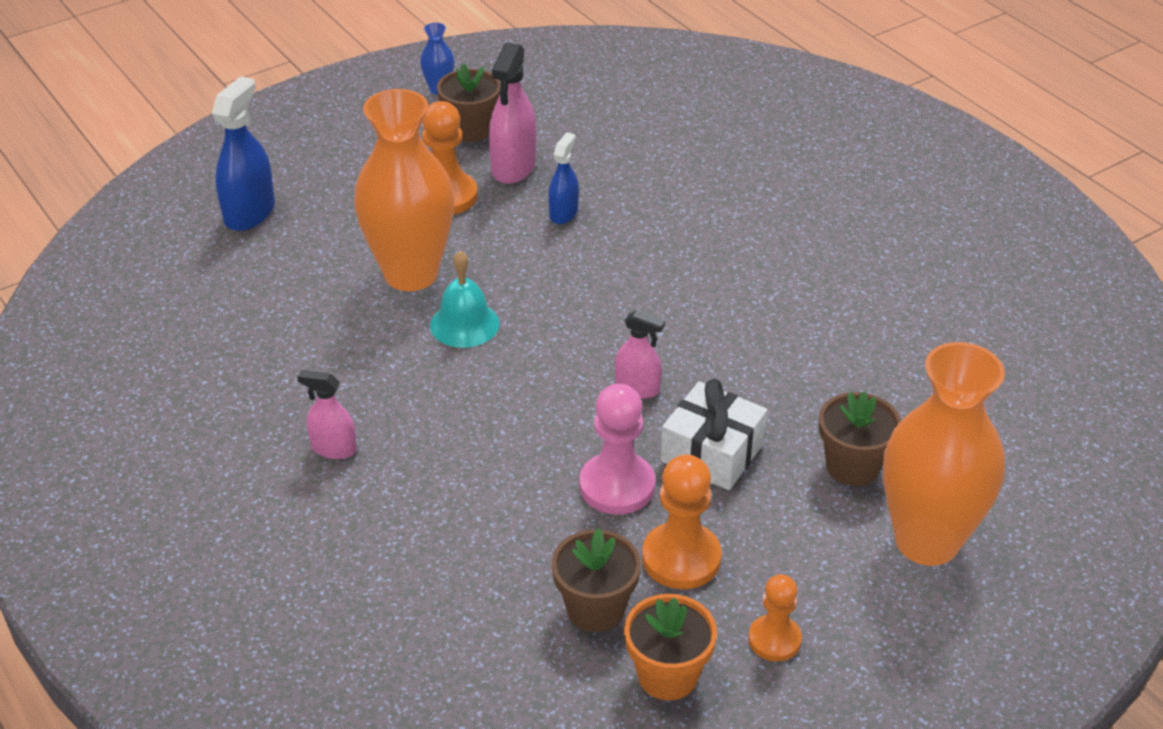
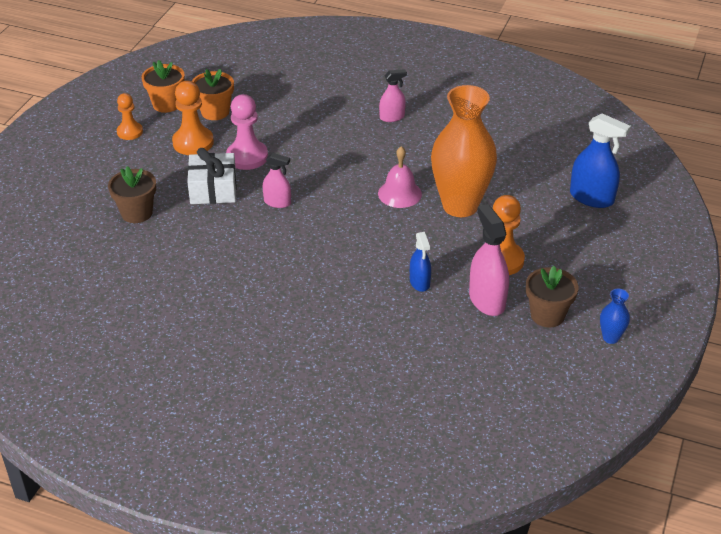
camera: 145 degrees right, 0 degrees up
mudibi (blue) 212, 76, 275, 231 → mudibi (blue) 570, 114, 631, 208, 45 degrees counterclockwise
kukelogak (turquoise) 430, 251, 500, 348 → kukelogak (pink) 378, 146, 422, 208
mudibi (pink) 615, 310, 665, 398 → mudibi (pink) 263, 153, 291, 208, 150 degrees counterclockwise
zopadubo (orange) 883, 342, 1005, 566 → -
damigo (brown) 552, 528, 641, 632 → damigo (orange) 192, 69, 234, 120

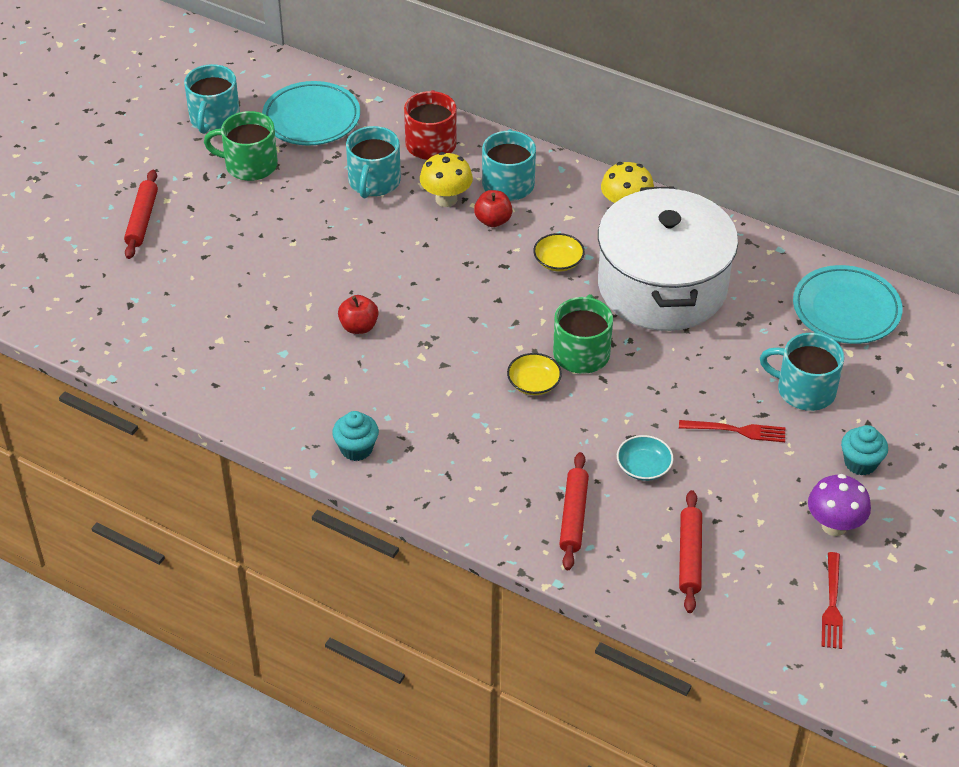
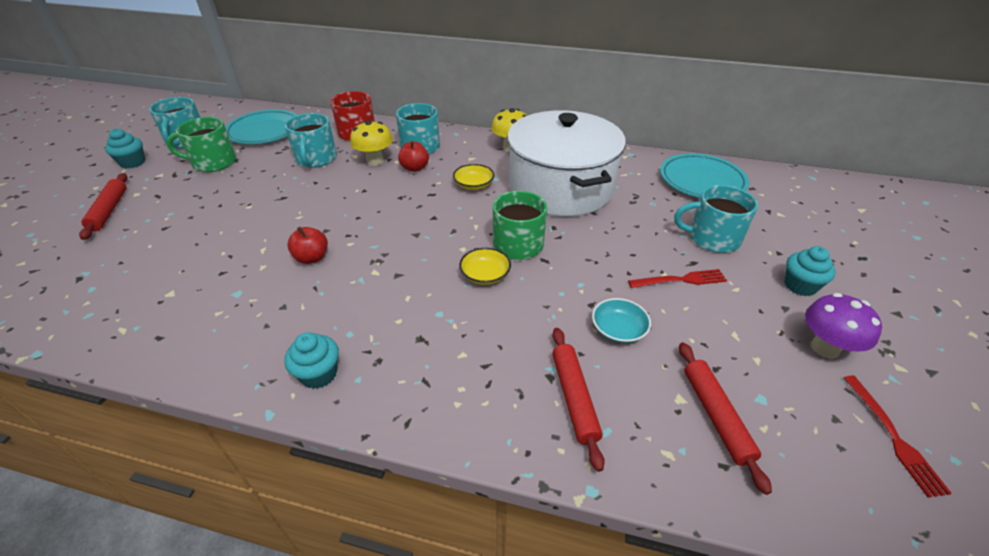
camera: 15 degrees left, 5 degrees down
- → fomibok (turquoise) 105, 129, 145, 169

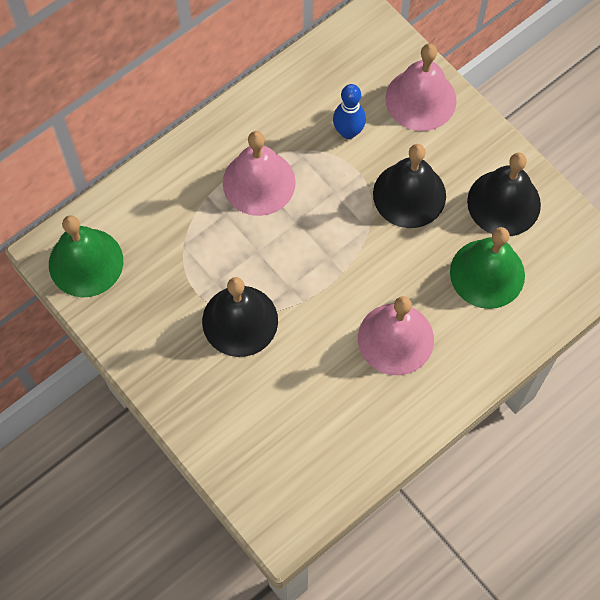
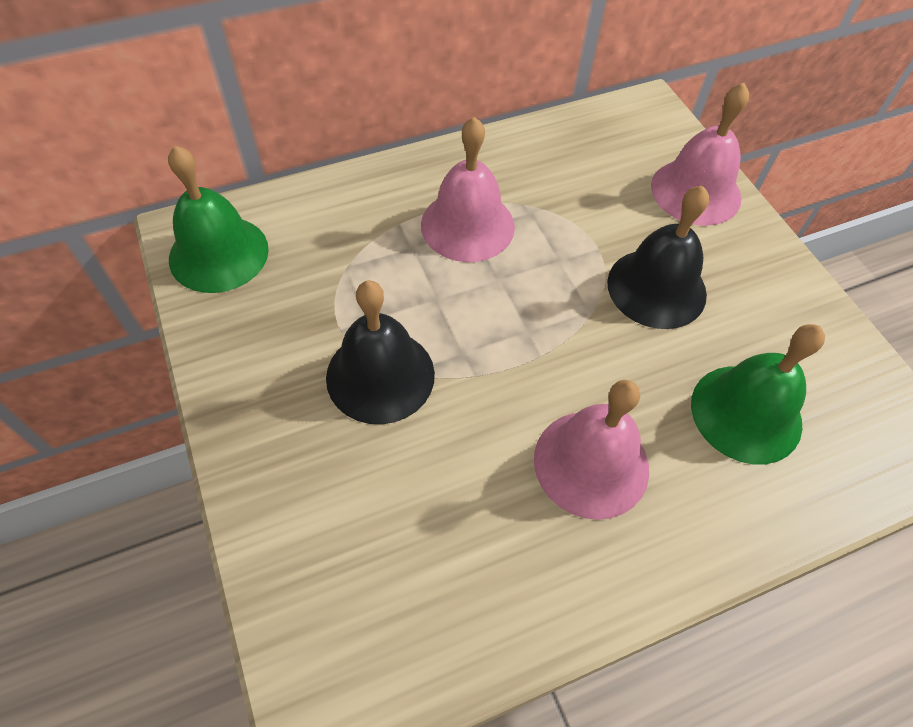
camera: 15 degrees right, 10 degrees down
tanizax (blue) 333, 84, 366, 139 → -
kukelogak (black) 467, 152, 541, 236 → -

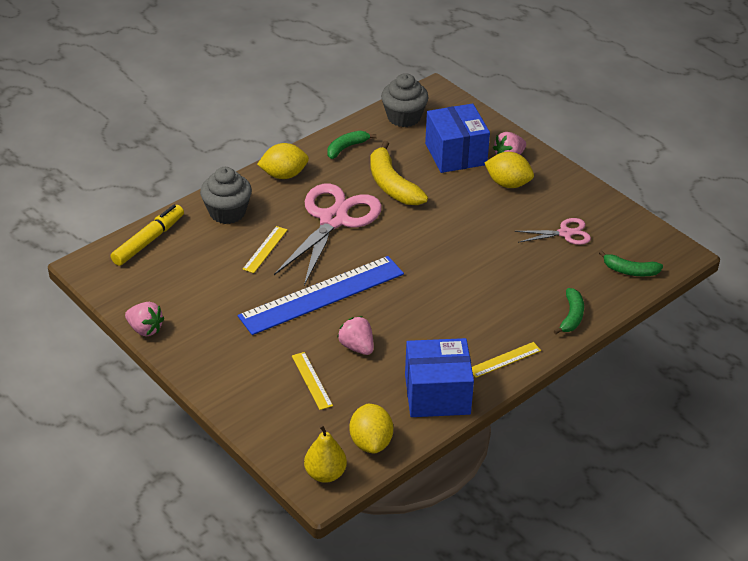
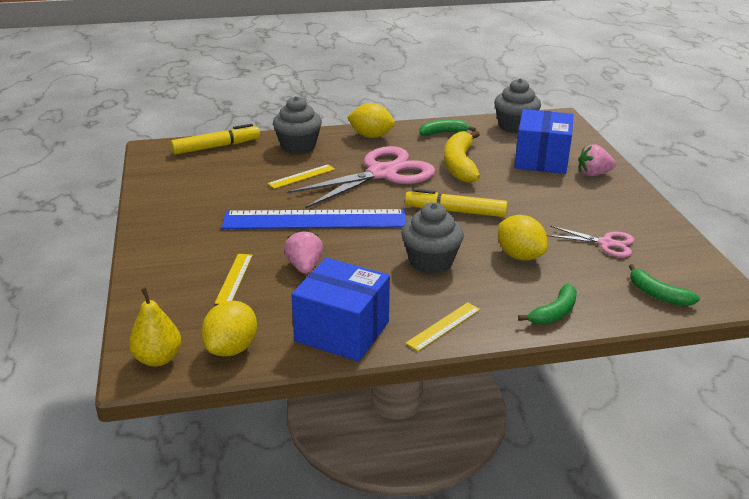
camera: 30 degrees right, 10 degrees down
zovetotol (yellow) 485, 152, 534, 188 → zovetotol (yellow) 498, 215, 547, 261, moved
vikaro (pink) 125, 302, 164, 337 → -
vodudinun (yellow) 472, 342, 541, 378 → vodudinun (yellow) 406, 302, 480, 351, 45 degrees counterclockwise
- → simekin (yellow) 405, 188, 508, 217
- → fomibok (grey) 401, 202, 464, 274

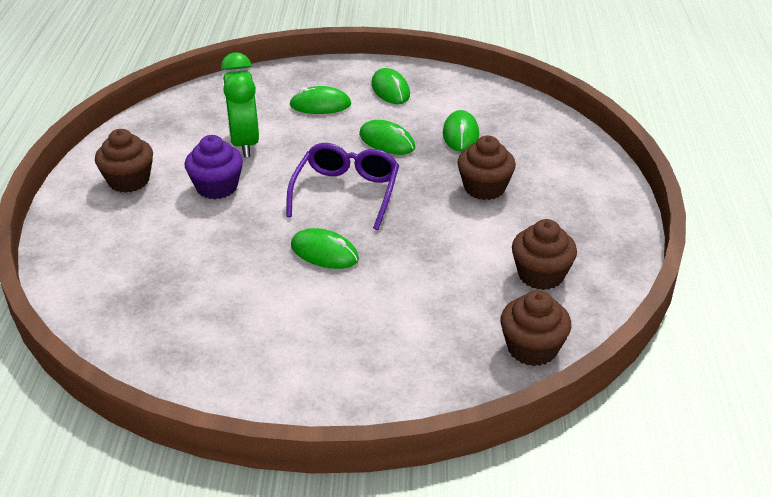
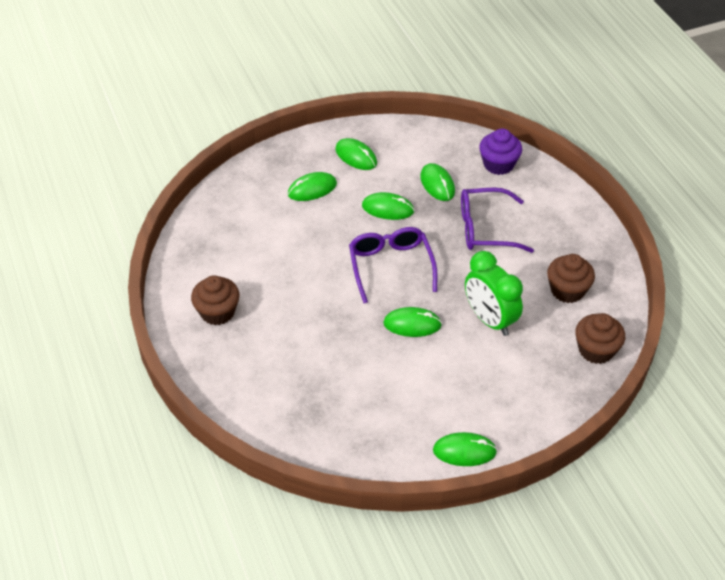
camera: 25 degrees left, 10 degrees up
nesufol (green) 221, 52, 259, 158 → nesufol (green) 465, 251, 523, 336, moved
fomibok (purple) 185, 135, 243, 199 → fomibok (purple) 479, 128, 522, 175, moved
fomibok (brown) 458, 136, 516, 200 → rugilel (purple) 461, 188, 534, 253
- → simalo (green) 433, 432, 497, 466

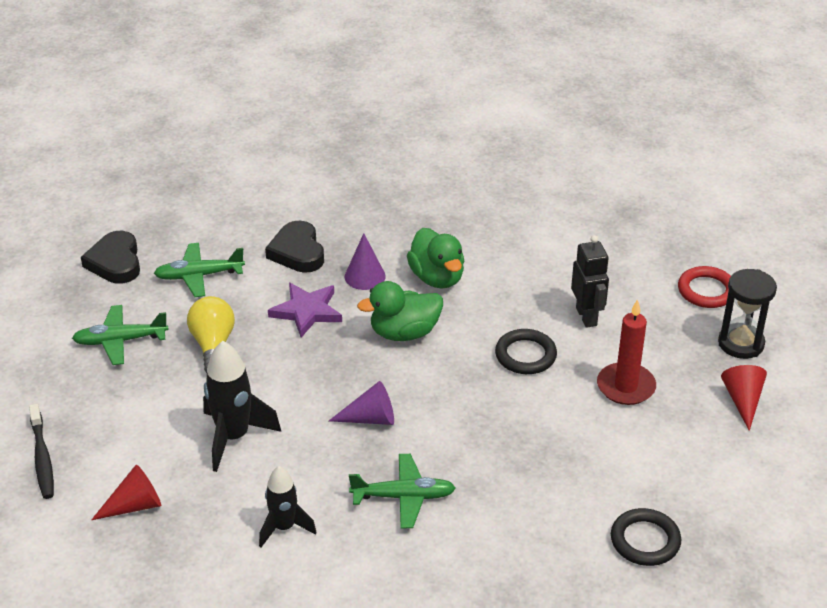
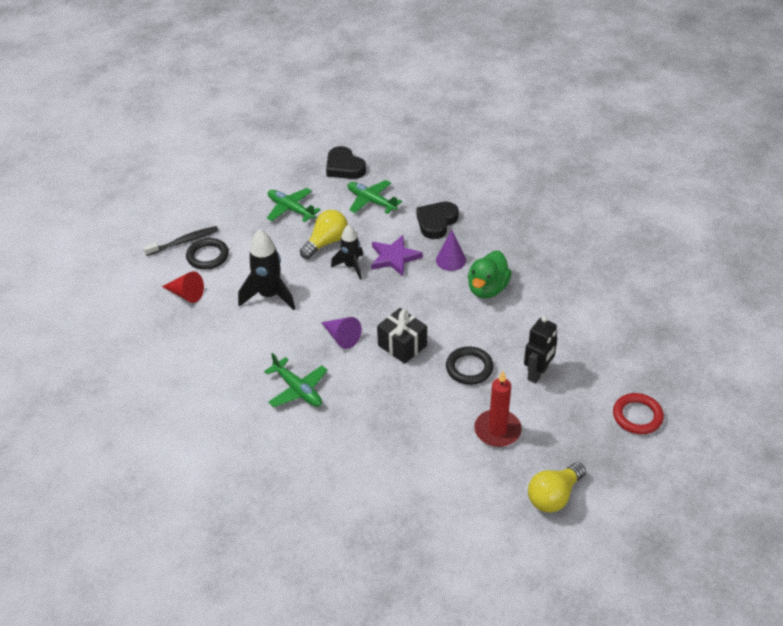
camera: 50 degrees right, 5 degrees up
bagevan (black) 81, 231, 140, 284 → bagevan (black) 326, 146, 366, 179, 75 degrees counterclockwise
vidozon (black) 718, 269, 777, 359 → -
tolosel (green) 357, 281, 443, 341 → -
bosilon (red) 721, 365, 767, 431 → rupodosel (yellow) 528, 462, 586, 513
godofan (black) 29, 404, 54, 499 → godofan (black) 143, 226, 218, 256, 150 degrees counterclockwise
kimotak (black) 259, 466, 317, 547 → kimotak (black) 331, 224, 363, 280, moved
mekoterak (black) 611, 508, 681, 566 → mekoterak (black) 186, 238, 229, 270, moved
- → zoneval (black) 377, 308, 427, 364

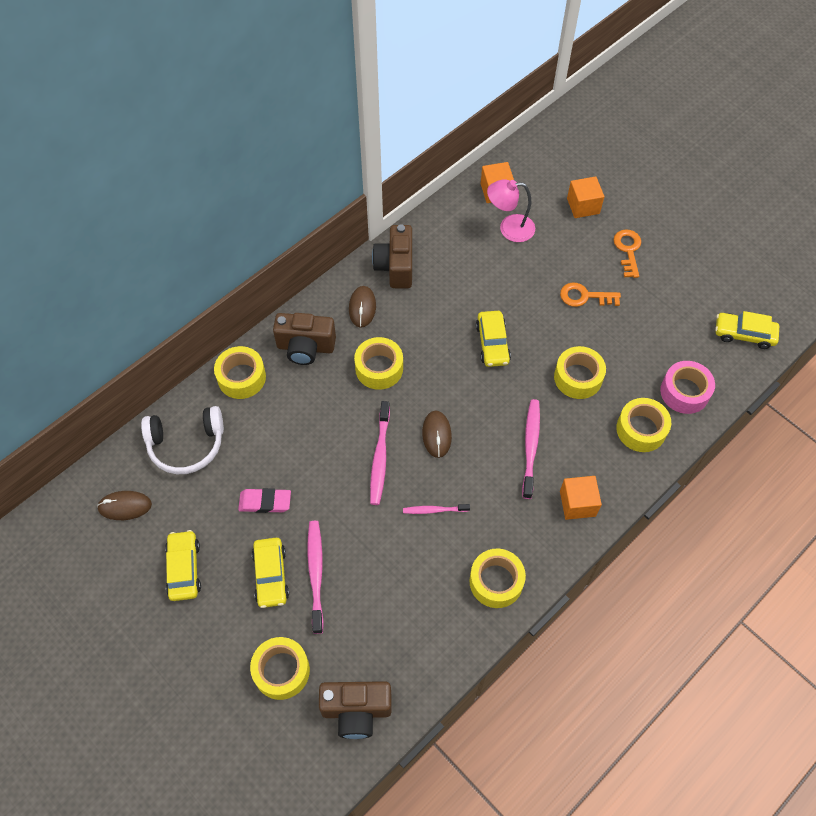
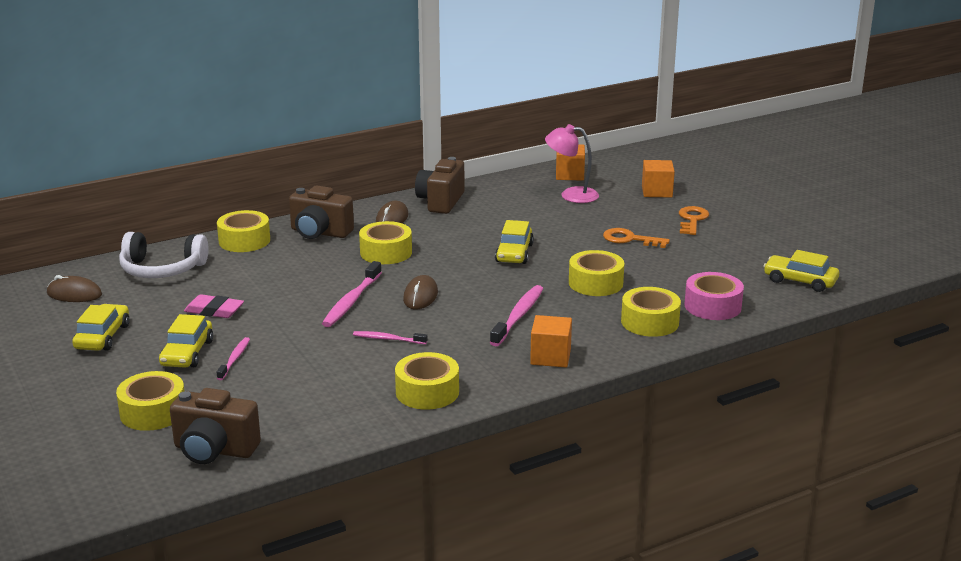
camera: 15 degrees right, 35 degrees down
godofan (pink) 308, 521, 324, 634 → godofan (pink) 217, 337, 250, 380, x0.60

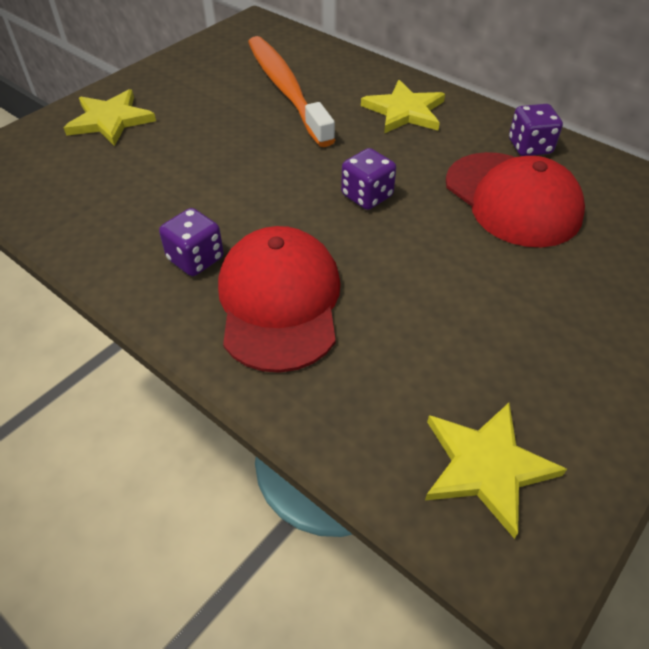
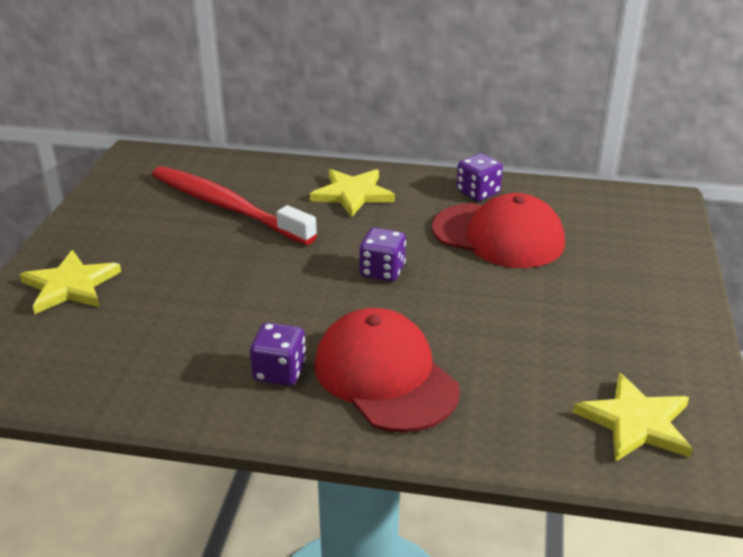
camera: 30 degrees left, 15 degrees down
godofan (orange) 248, 36, 335, 147 → godofan (red) 152, 166, 317, 245

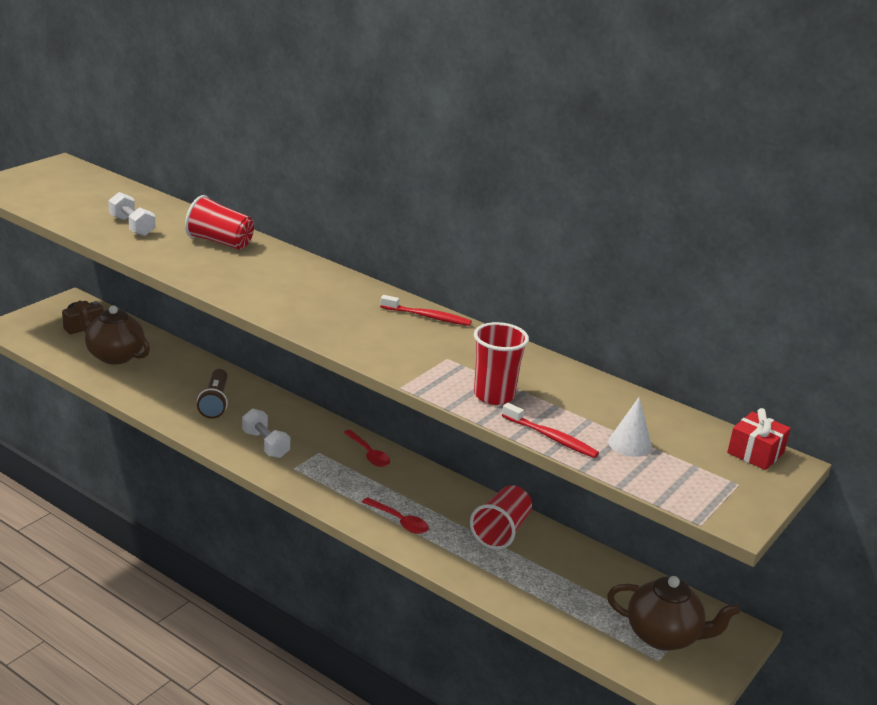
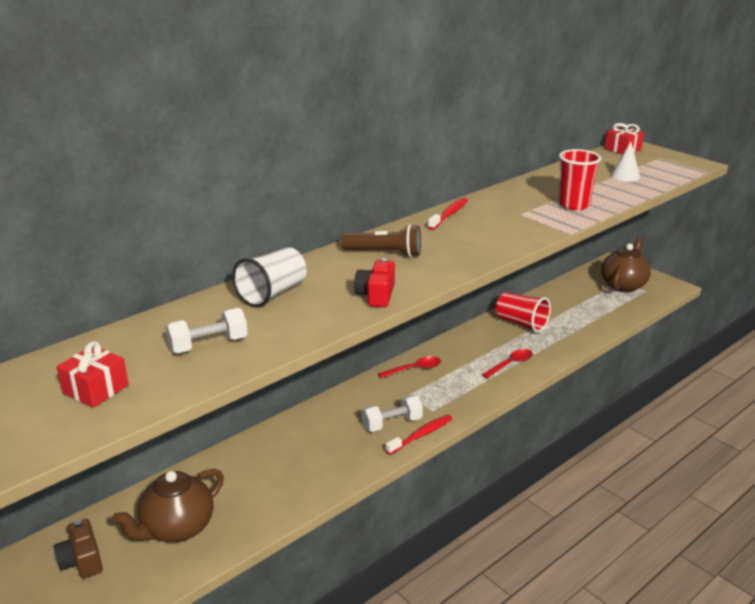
camera: 75 degrees left, 0 degrees up
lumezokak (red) 185, 195, 254, 250 → lumezokak (white) 232, 247, 307, 308
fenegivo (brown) 197, 369, 228, 419 → fenegivo (brown) 342, 224, 421, 257, moved
godofan (red) 502, 403, 599, 458 → godofan (red) 385, 415, 452, 455, moved
- → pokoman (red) 354, 258, 395, 307
- → zoneval (red) 57, 341, 129, 408

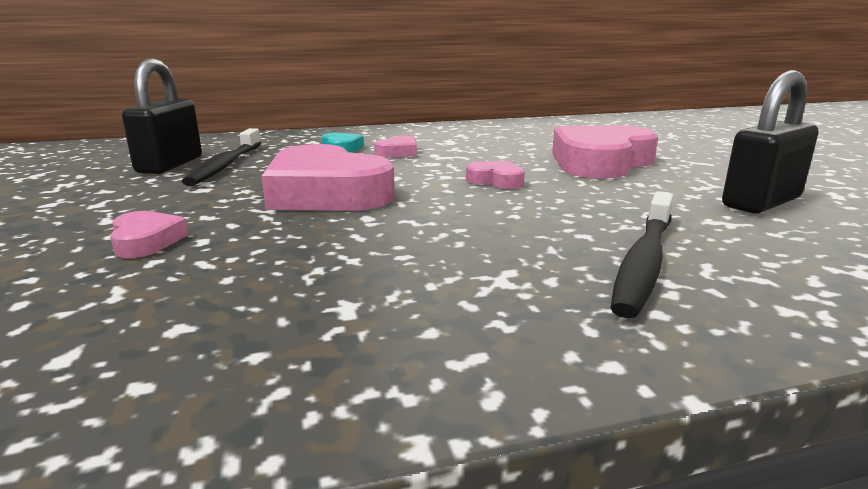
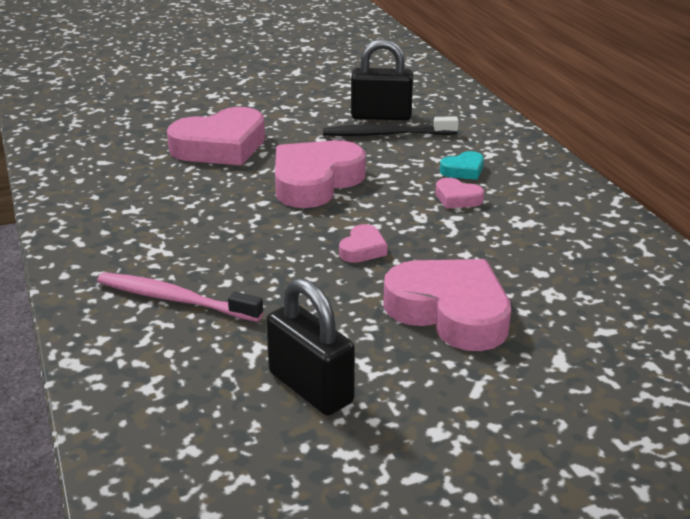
camera: 85 degrees right, 10 degrees up
godofan (black) 611, 192, 673, 318 → godofan (pink) 97, 272, 263, 322
bagevan (pink) 110, 211, 189, 258 → bagevan (pink) 167, 107, 265, 165, x2.21

